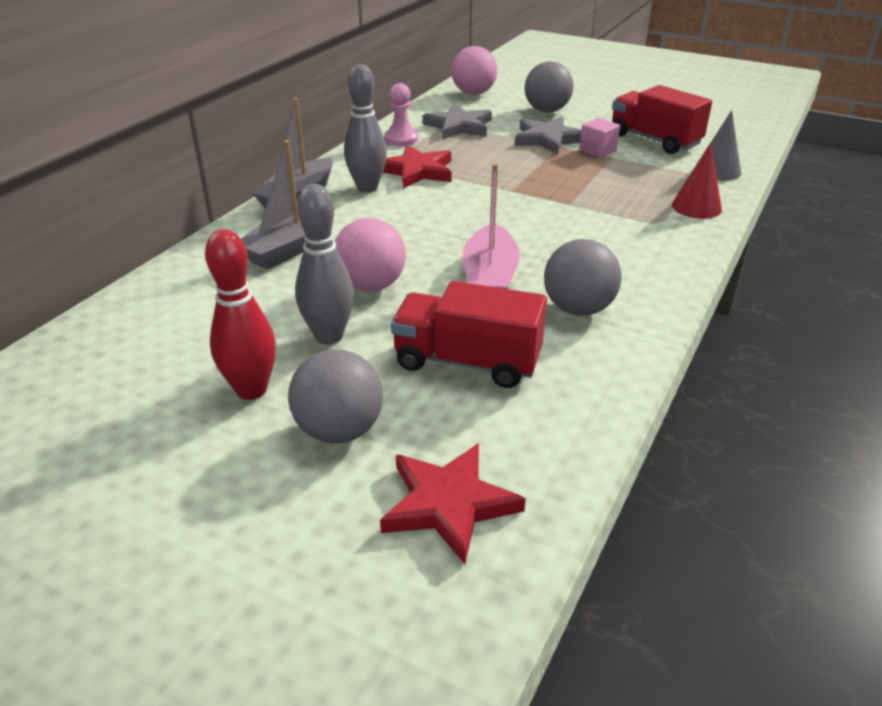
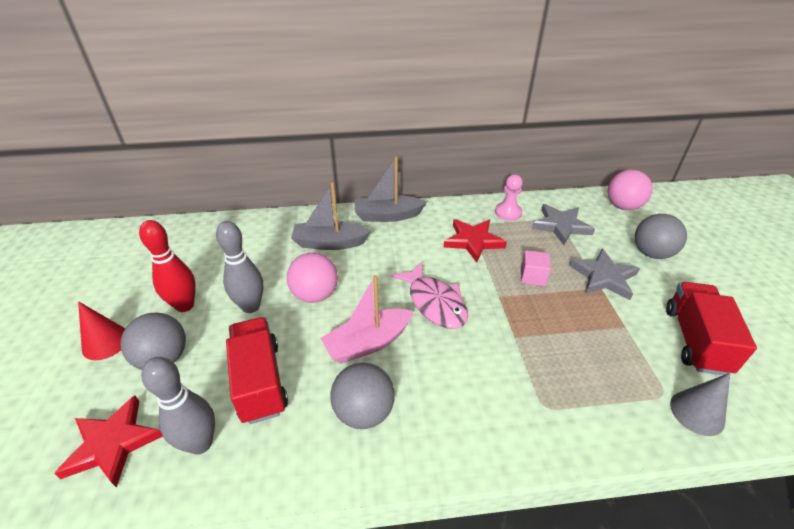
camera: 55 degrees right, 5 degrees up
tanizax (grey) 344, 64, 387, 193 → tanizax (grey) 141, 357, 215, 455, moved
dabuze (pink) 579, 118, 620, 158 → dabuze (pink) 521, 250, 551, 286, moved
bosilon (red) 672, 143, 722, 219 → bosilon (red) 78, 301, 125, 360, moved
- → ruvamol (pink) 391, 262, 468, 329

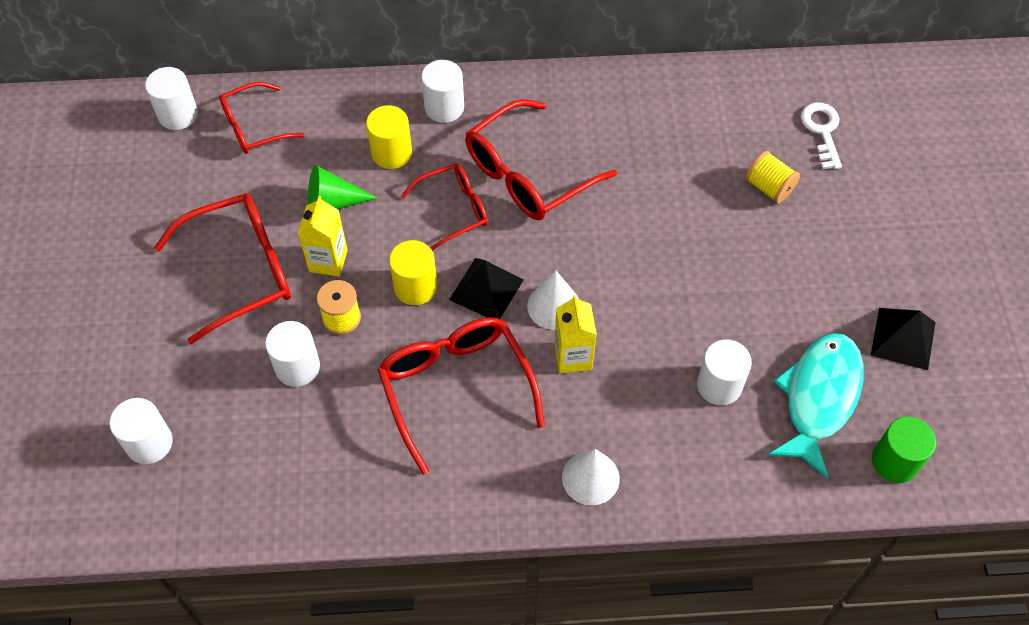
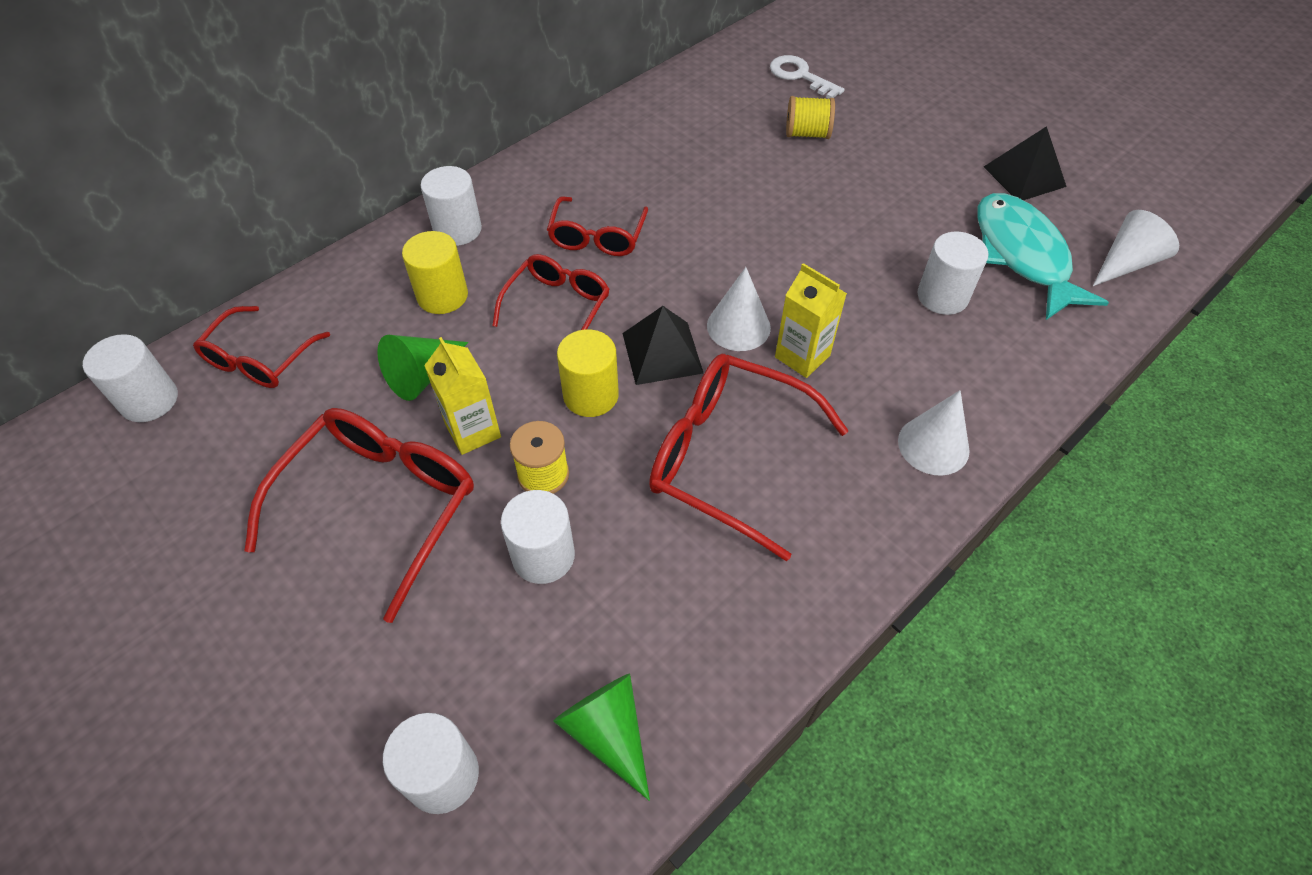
camera: 40 degrees left, 5 degrees down
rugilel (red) 465, 99, 617, 220 → rugilel (red) 547, 196, 648, 256, x0.62
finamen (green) 872, 417, 936, 483 → bosilon (white) 1093, 210, 1179, 286
- → bosilon (green) 553, 674, 650, 801

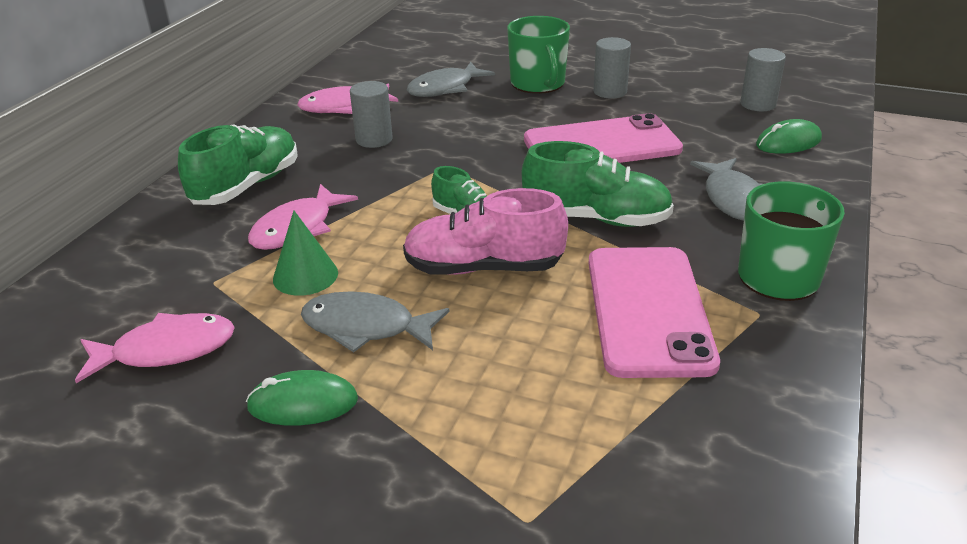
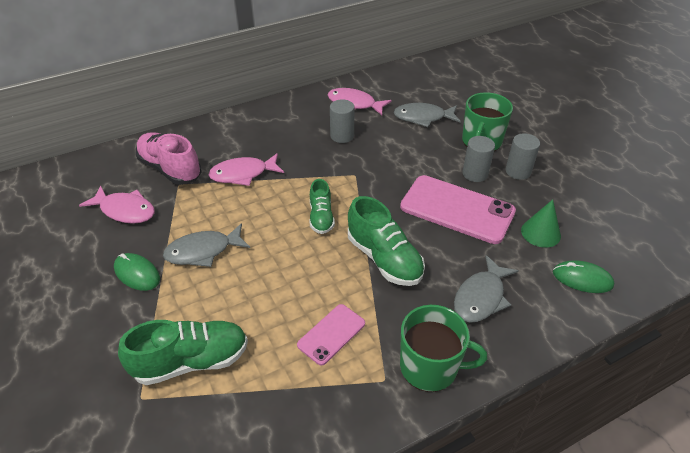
camera: 40 degrees right, 10 degrees up
finamen (grey) 740, 48, 786, 111 → finamen (grey) 463, 136, 495, 182, moved
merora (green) 178, 124, 298, 205 → merora (green) 118, 320, 248, 385, moved
merora (pink) 403, 188, 568, 275 → merora (pink) 136, 132, 202, 185, moved
bosilon (green) 273, 211, 338, 296 → bosilon (green) 521, 199, 561, 248, moved
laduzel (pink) 588, 247, 720, 378 → laduzel (pink) 297, 304, 365, 366, x0.53
ruvamol (grey) 301, 291, 449, 352 → ruvamol (grey) 163, 223, 250, 267, 75 degrees counterclockwise

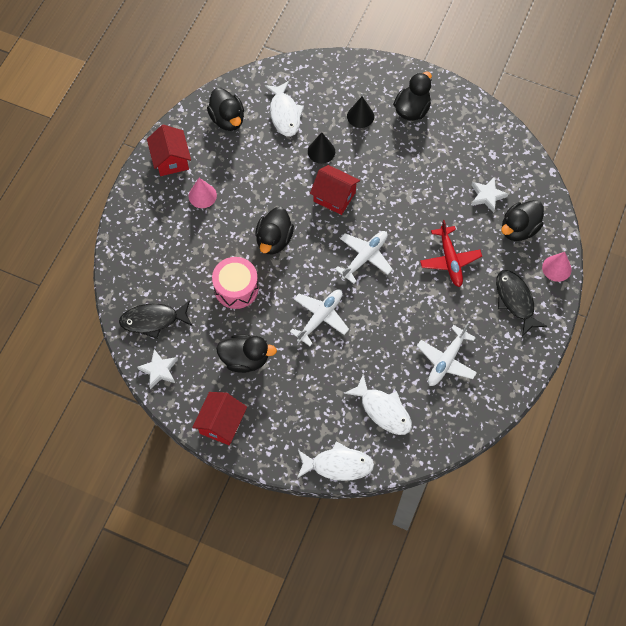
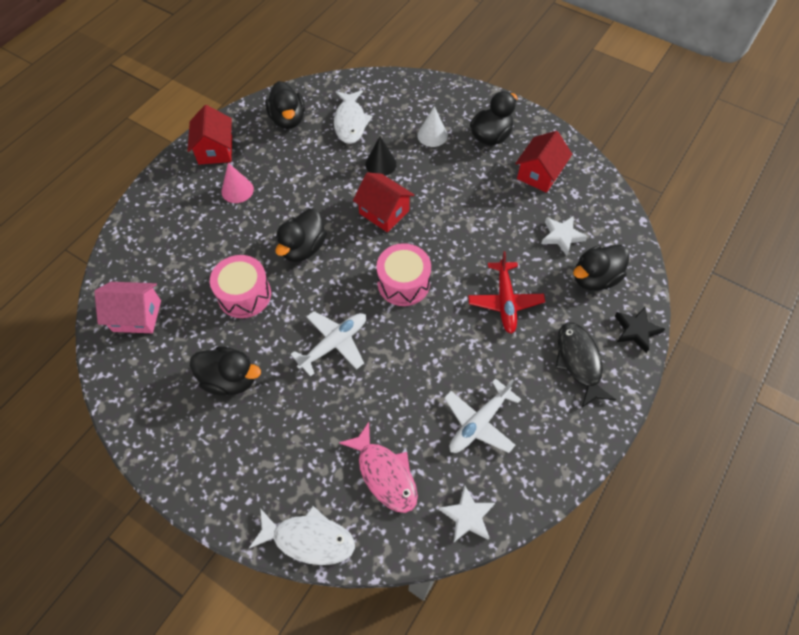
camera: 10 degrees right, 5 degrees down
bosilon (black) 347, 96, 374, 128 → bosilon (white) 417, 106, 448, 147
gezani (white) 335, 231, 393, 284 → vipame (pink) 377, 243, 431, 306
bosilon (pink) 542, 252, 571, 282 → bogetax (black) 615, 307, 665, 353
ruvamol (black) 119, 300, 192, 339 → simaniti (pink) 94, 282, 161, 333
bogetax (white) 137, 349, 178, 389 → bogetax (white) 439, 485, 495, 542, moved
ruvamol (white) 344, 375, 412, 435 → ruvamol (pink) 339, 422, 418, 513
simaniti (red) 192, 392, 247, 445 → simaniti (red) 515, 131, 572, 193, moved

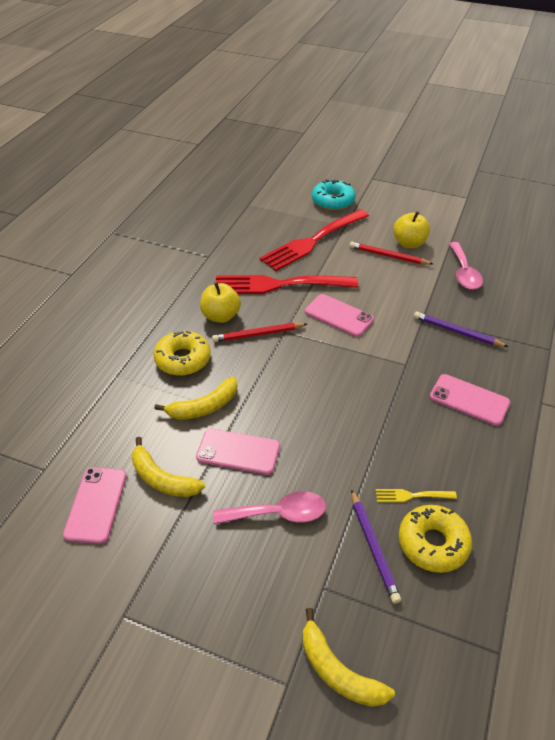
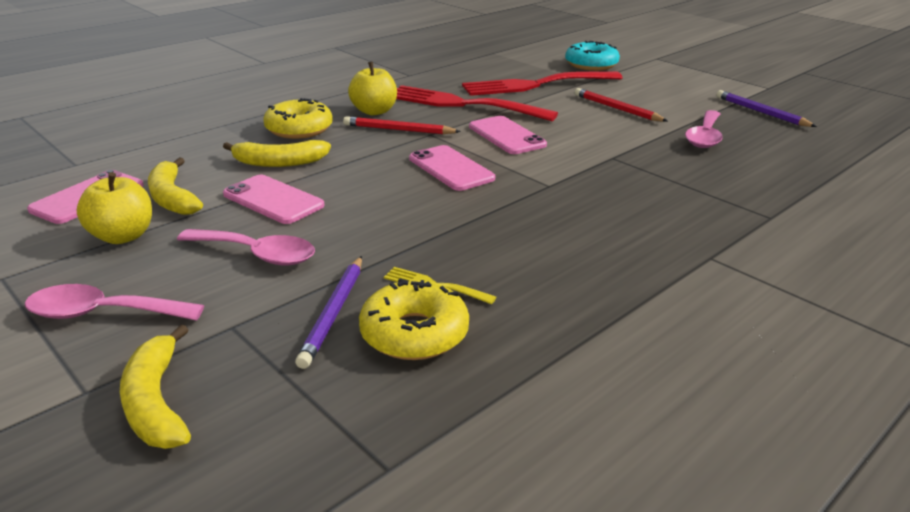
camera: 25 degrees right, 15 degrees down
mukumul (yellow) 393, 211, 430, 248 → mukumul (yellow) 77, 172, 152, 244, moved
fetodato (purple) 414, 312, 508, 347 → fetodato (purple) 716, 90, 817, 127, moved
laduzel (pink) 430, 374, 510, 426 → laduzel (pink) 409, 145, 495, 191, moved
- → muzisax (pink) 25, 284, 204, 321

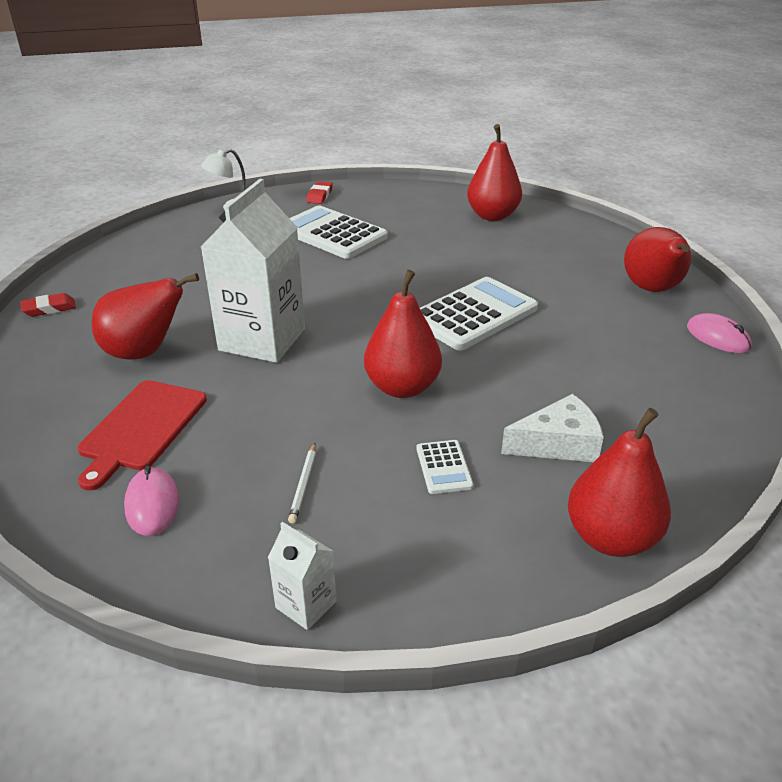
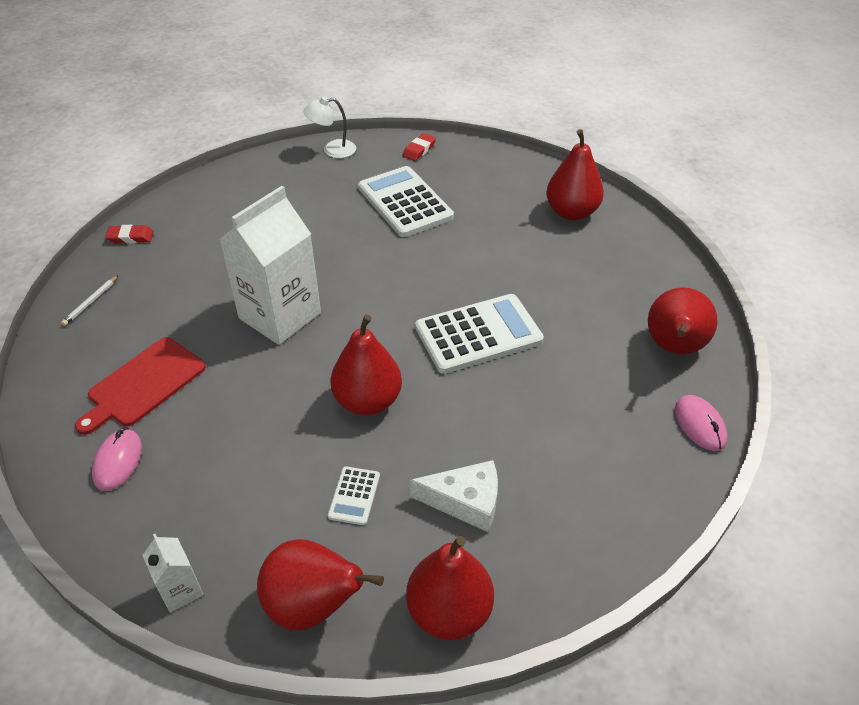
camera: 20 degrees right, 10 degrees up
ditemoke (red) 92, 273, 199, 360 → ditemoke (red) 257, 539, 384, 630, moved
fetodato (white) 288, 443, 316, 524 → fetodato (white) 61, 276, 118, 326, moved

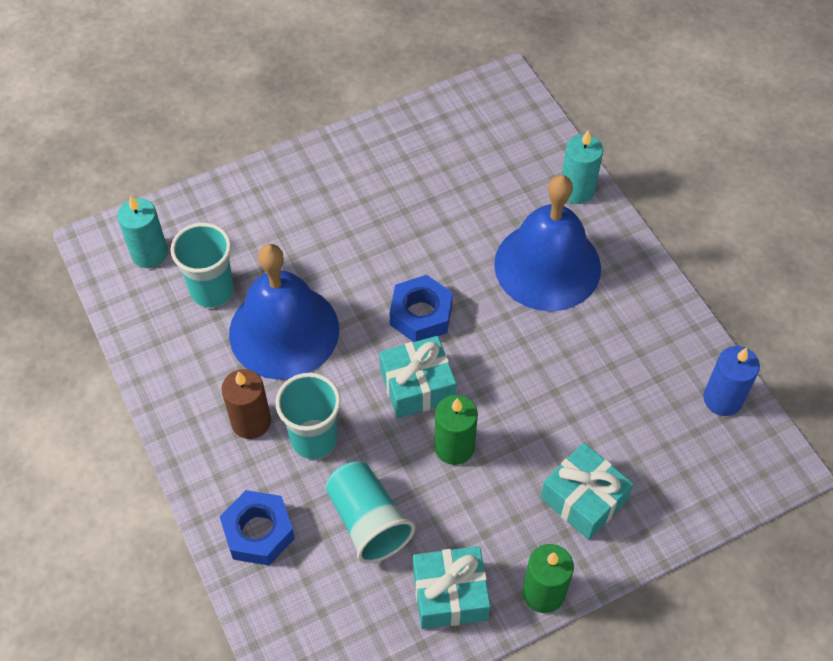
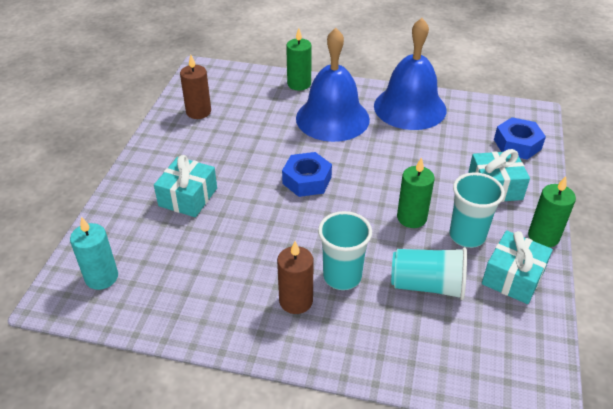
camera: 50 degrees left, 15 degrees down
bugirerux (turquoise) 562, 130, 603, 204 → bugirerux (green) 286, 28, 312, 91
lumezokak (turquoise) 170, 223, 234, 308 → lumezokak (turquoise) 449, 173, 505, 248, moved
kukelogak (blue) 229, 244, 339, 380 → kukelogak (blue) 374, 18, 447, 130, moved
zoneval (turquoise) 379, 336, 456, 418 → zoneval (turquoise) 154, 155, 217, 217, moved
bugirerux (blue) 703, 346, 760, 416 → -
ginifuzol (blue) 220, 490, 295, 566 → ginifuzol (blue) 494, 117, 546, 160, moved
- → bugirerux (brown) 180, 55, 211, 119

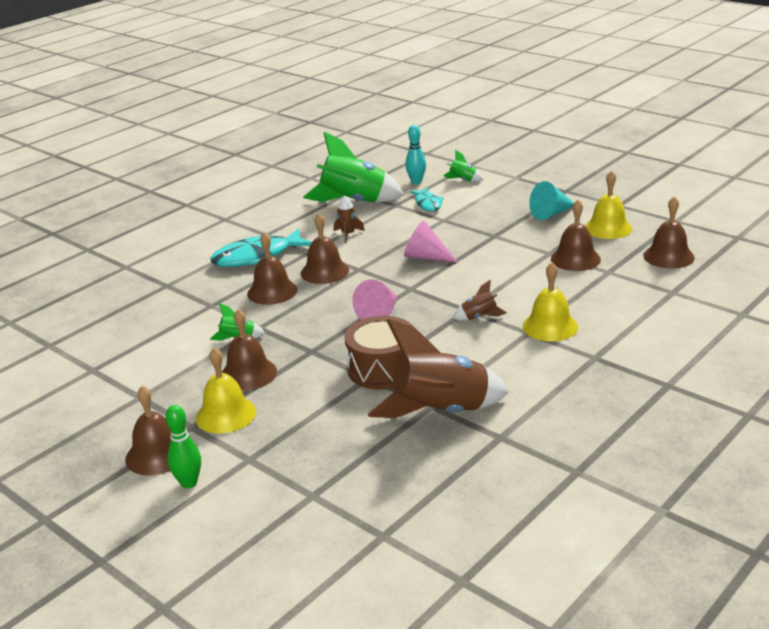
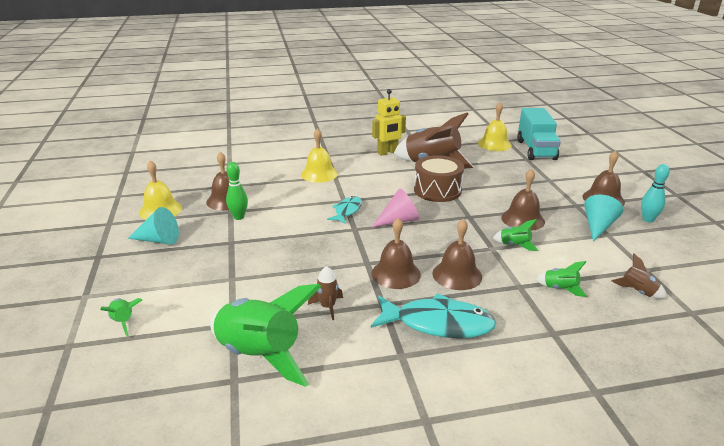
camera: 145 degrees left, 0 degrees up
tanizax (turquoise) 405, 125, 426, 184 → tanizax (turquoise) 641, 164, 670, 222, moved
ruvamol (turquoise) 409, 188, 443, 211 → ruvamol (turquoise) 327, 196, 362, 224, moved
kukelogak (brown) 643, 196, 695, 269 → -
bosilon (pink) 404, 220, 458, 263 → -
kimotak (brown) 453, 280, 507, 321 → kimotak (brown) 611, 253, 667, 299, moved
kukelogak (yellow) 196, 347, 256, 433 → kukelogak (yellow) 478, 102, 512, 151, moved
tanizax (green) 165, 405, 201, 488 → tanizax (green) 226, 162, 248, 220, moved
- → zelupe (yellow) 372, 89, 406, 156
- → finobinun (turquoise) 517, 108, 561, 160
- → bosilon (turquoise) 584, 194, 623, 242
- → kimotak (green) 536, 261, 587, 297

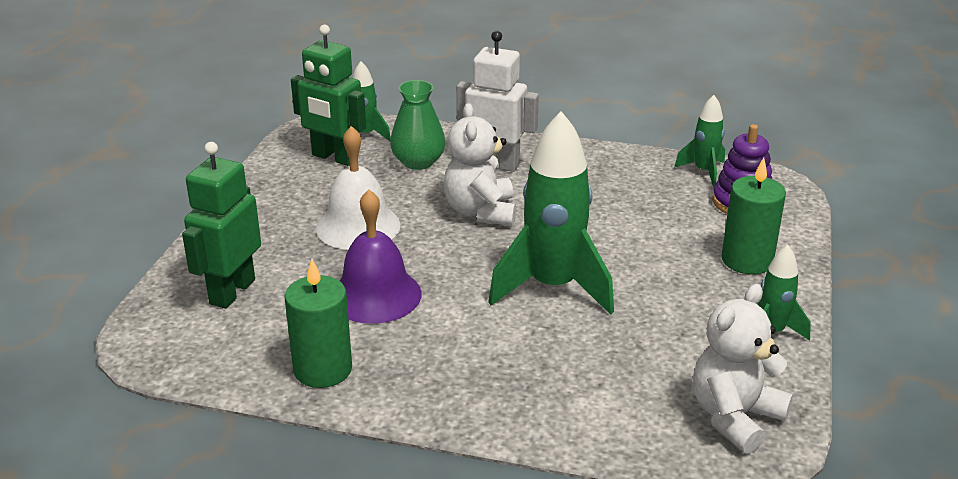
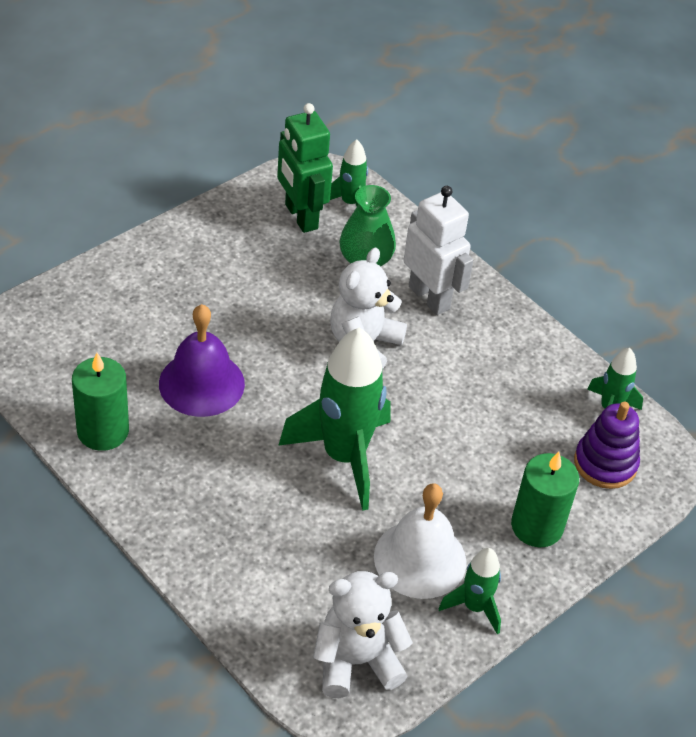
camera: 30 degrees right, 15 degrees up
kukelogak (white) 316, 126, 400, 250 → kukelogak (white) 374, 483, 467, 599, moved
zelupe (green) 182, 142, 261, 309 → -

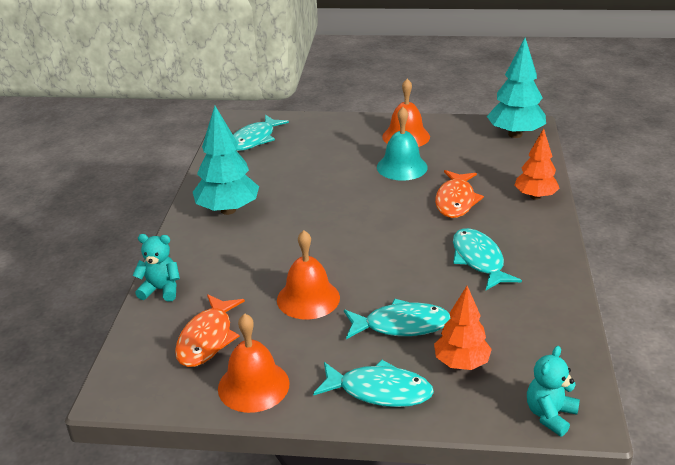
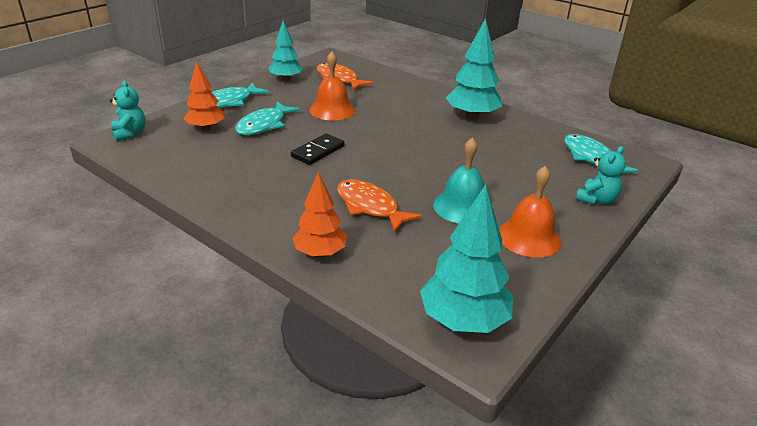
camera: 120 degrees right, 0 degrees up
ruvamol (turquoise) 453, 228, 522, 290 → -
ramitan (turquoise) 132, 234, 180, 302 → ramitan (turquoise) 576, 146, 626, 204, moved
kukelogak (orange) 218, 314, 290, 413 → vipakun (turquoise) 269, 21, 303, 81
- → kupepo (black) 291, 133, 345, 165

